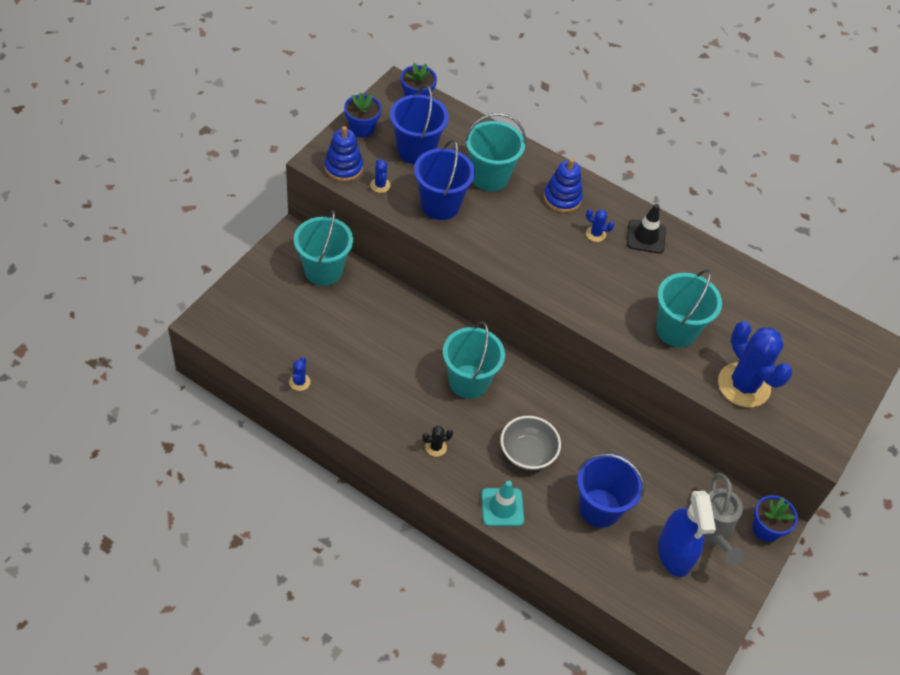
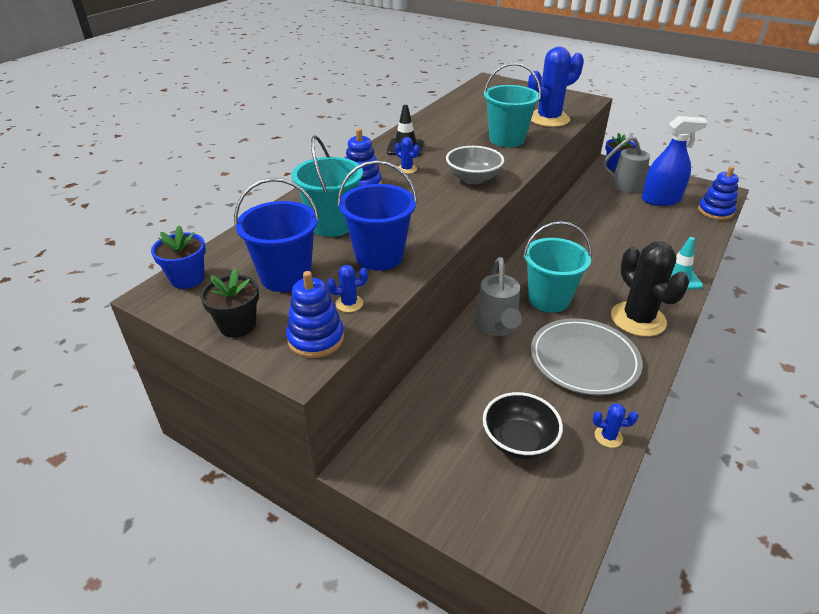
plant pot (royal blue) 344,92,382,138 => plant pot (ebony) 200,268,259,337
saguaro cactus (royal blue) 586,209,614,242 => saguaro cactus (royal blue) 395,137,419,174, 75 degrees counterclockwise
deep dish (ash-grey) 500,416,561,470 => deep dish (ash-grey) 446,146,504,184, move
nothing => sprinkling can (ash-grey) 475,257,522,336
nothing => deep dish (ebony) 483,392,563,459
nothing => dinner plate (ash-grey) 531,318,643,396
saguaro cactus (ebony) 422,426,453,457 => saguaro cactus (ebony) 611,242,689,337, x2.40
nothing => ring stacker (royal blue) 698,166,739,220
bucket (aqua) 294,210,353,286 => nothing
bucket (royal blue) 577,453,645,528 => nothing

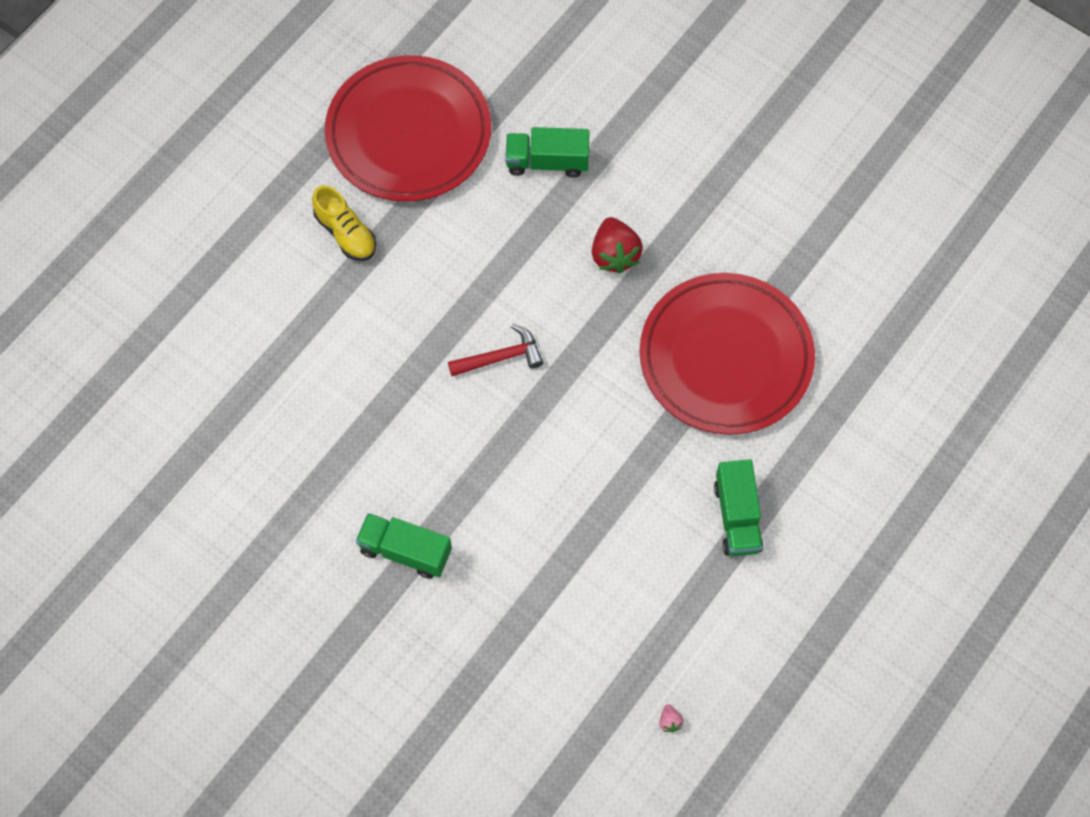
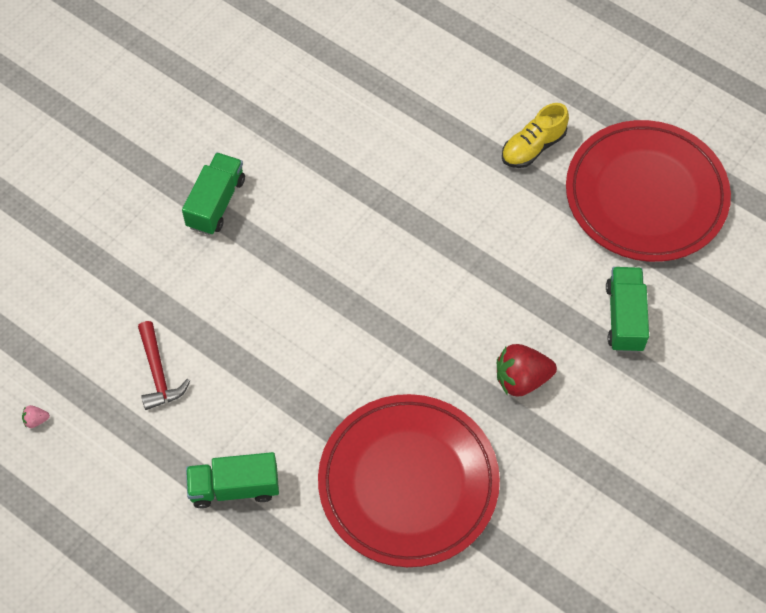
claw hammer (scarlet) 448,324,543,376 => claw hammer (scarlet) 138,321,190,410, move

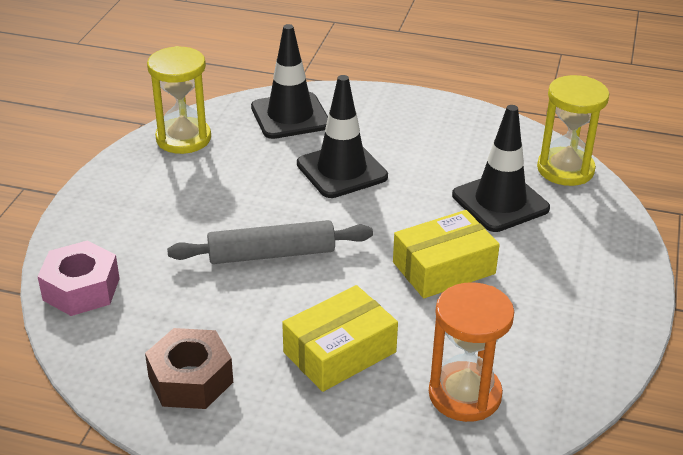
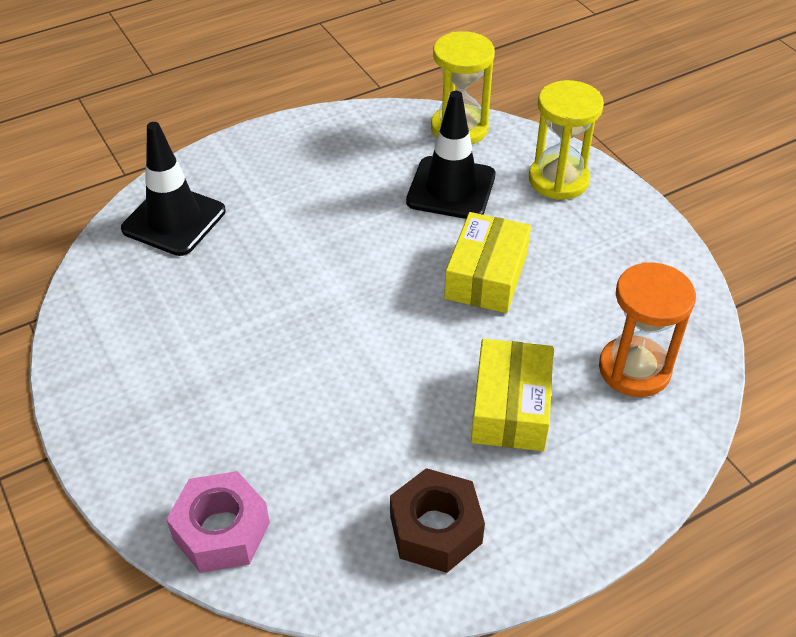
sandglass (bright yellow) 147,46,211,154 => sandglass (bright yellow) 529,80,604,200, move
rolling pin (ash-grey) 167,220,373,264 => nothing
safety cone (ebony) 297,75,388,198 => nothing

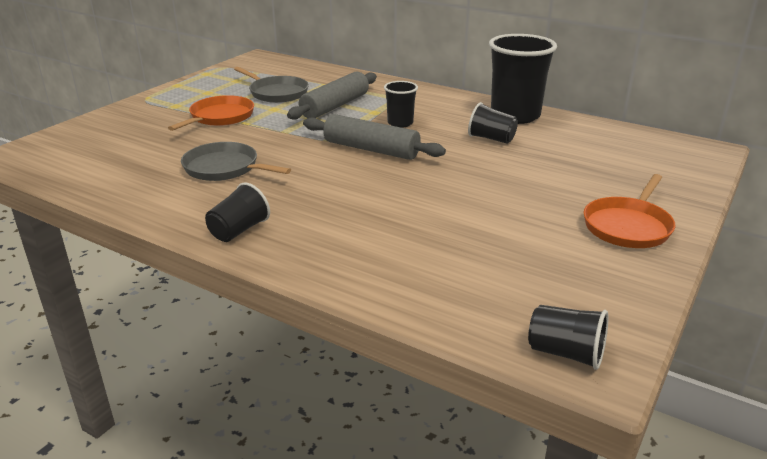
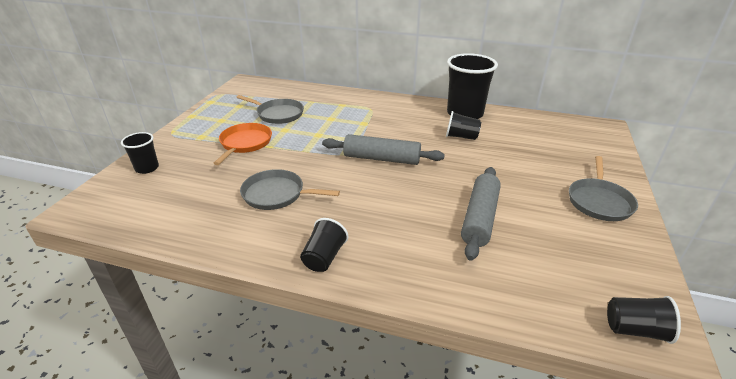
beaker (ebony) 384,81,418,128 => beaker (ebony) 121,132,159,174, move
rolling pin (ash-grey) 287,72,377,119 => rolling pin (ash-grey) 461,167,501,261, move
skillet (orange) 583,174,675,248 => skillet (ash-grey) 569,156,638,221

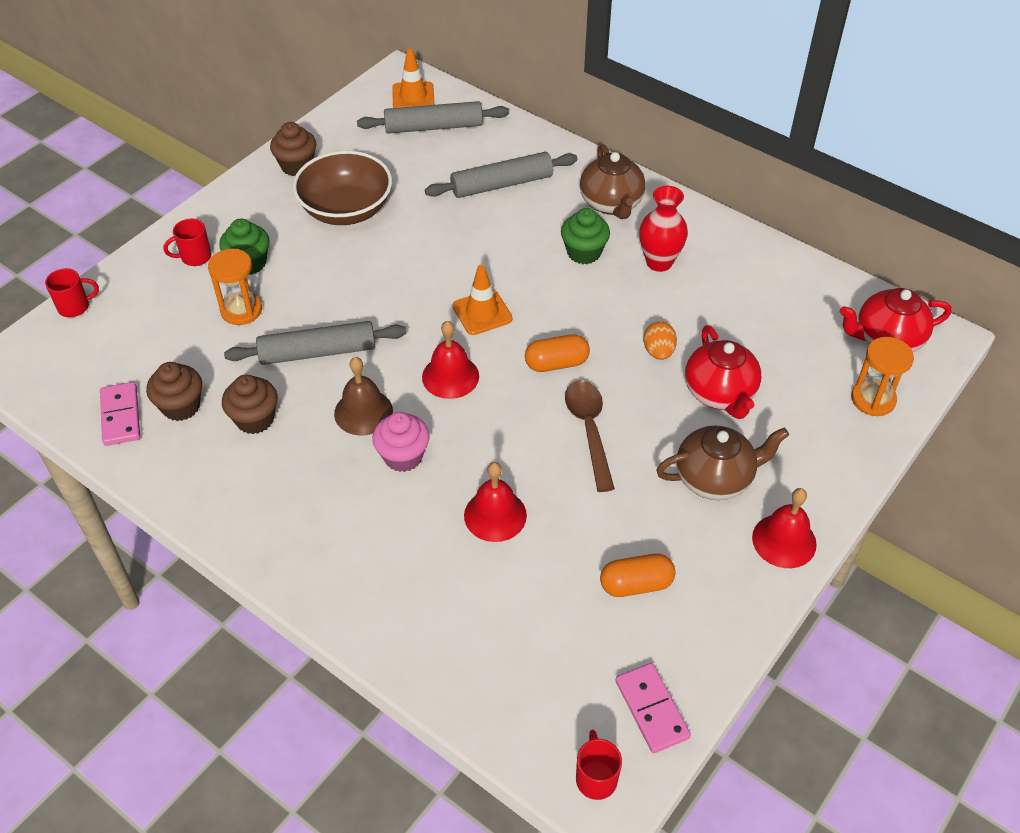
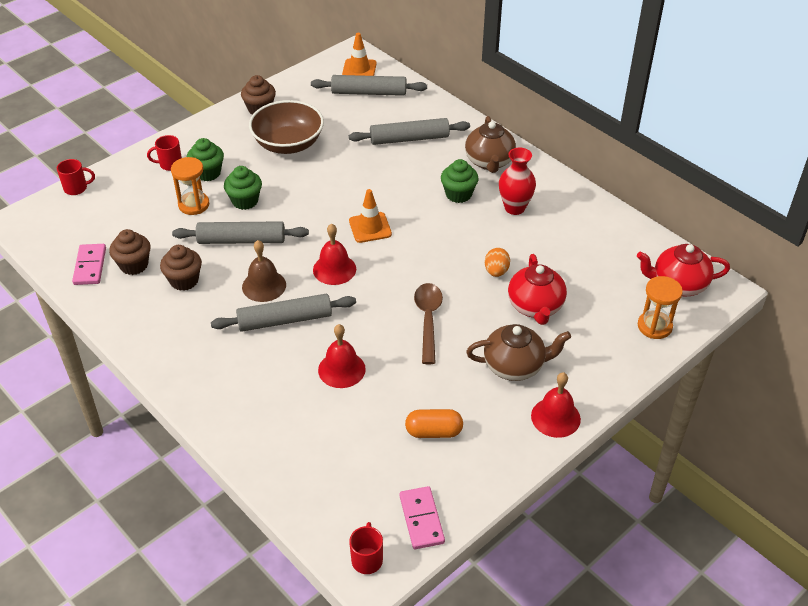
cupcake (pink) 373,412,429,472 => rolling pin (ash-grey) 211,294,356,332
nothing => cupcake (green) 224,166,262,210
pill shape (orange) 525,334,590,372 => nothing

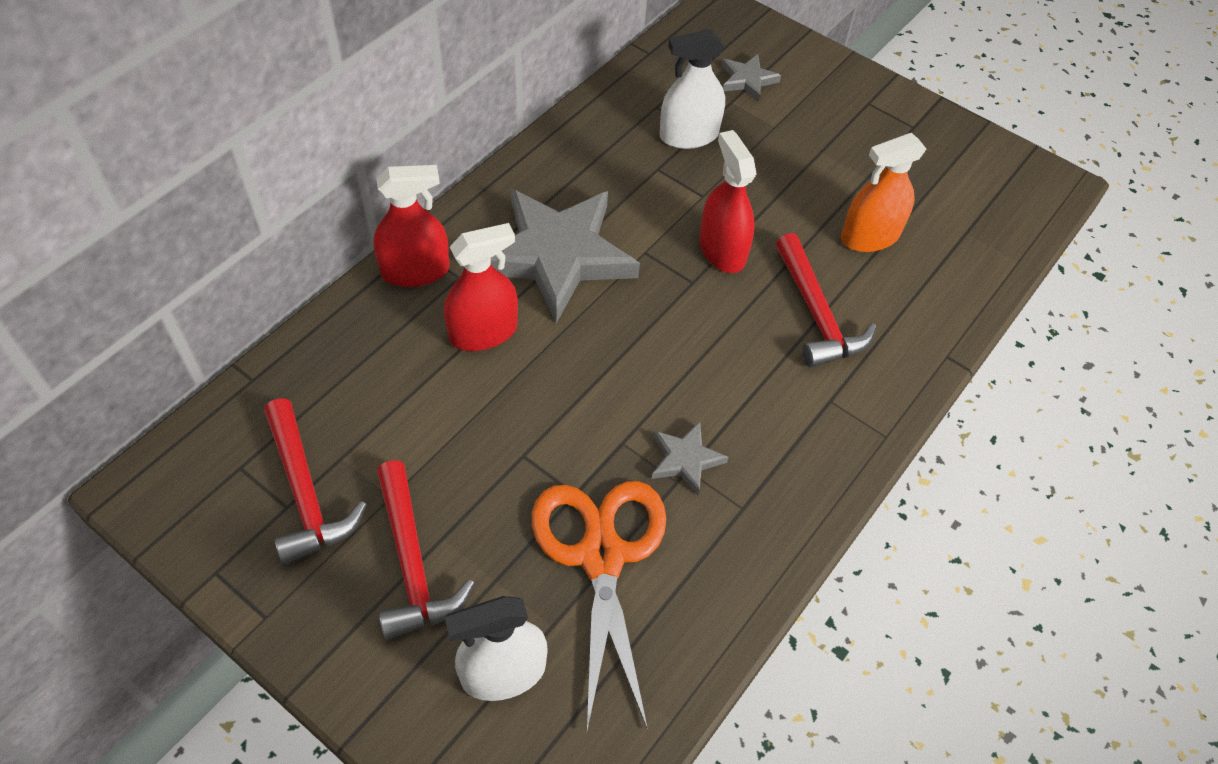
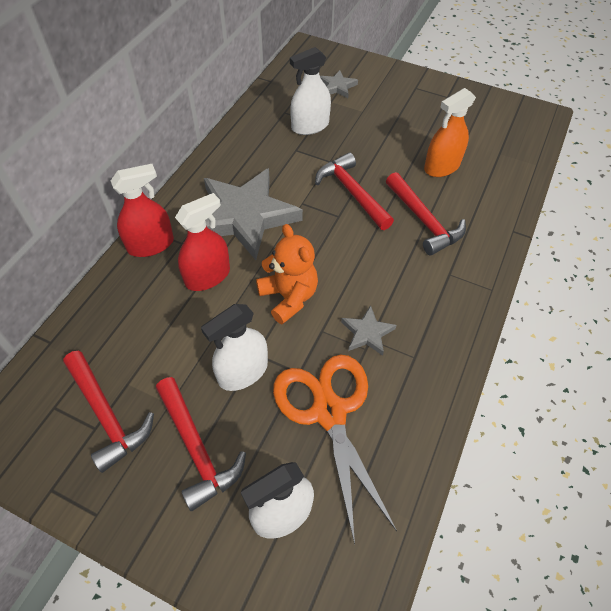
nothing => sprayer (snow-white) 201,304,268,391
nothing => stuffed bear (orange) 256,224,318,325
sprayer (scarlet) 700,130,756,273 => claw hammer (scarlet) 315,152,394,230

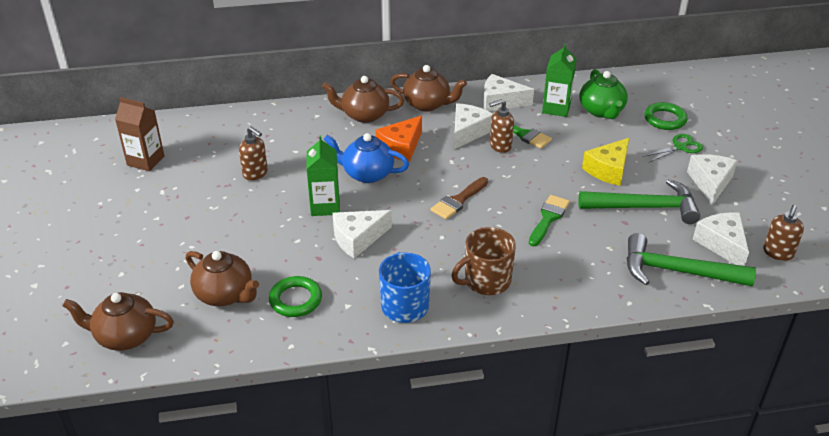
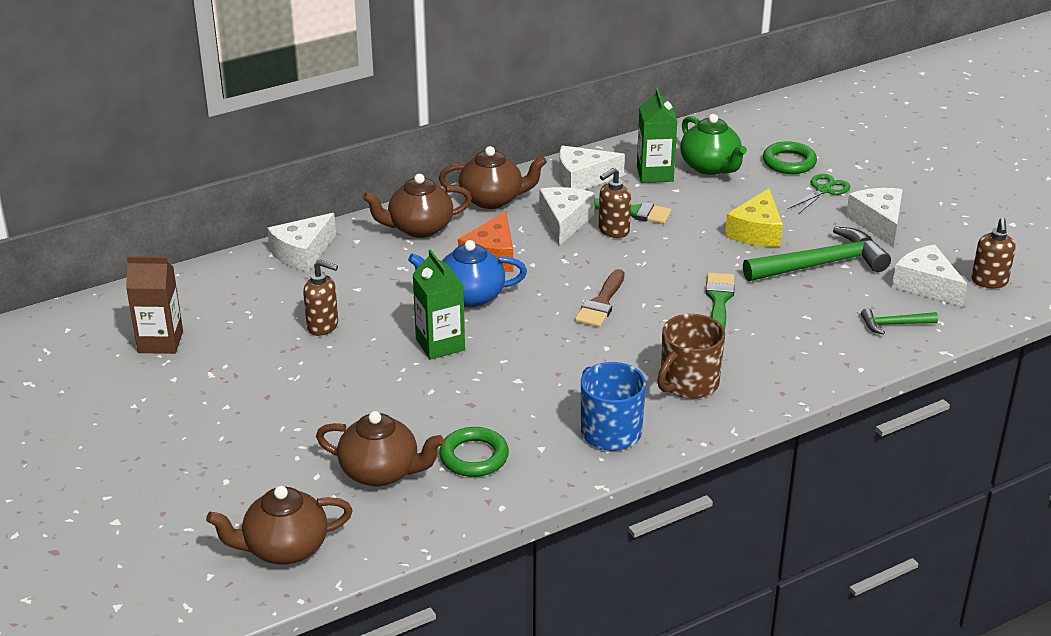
piece of cheese (snow-white) 333,210,392,258 => piece of cheese (snow-white) 267,213,336,272, move
claw hammer (green) 627,233,756,287 => claw hammer (green) 861,308,938,335, x0.49

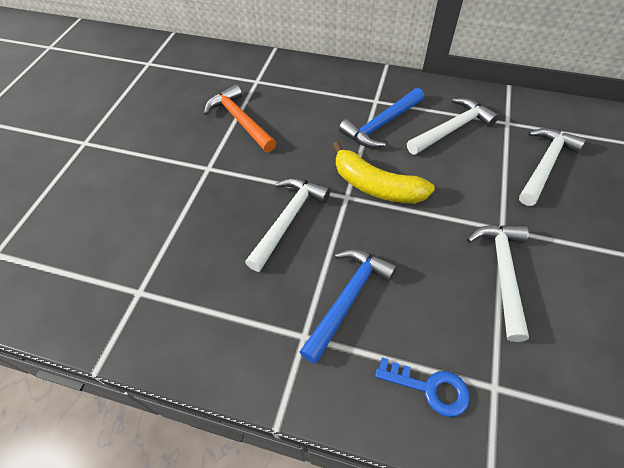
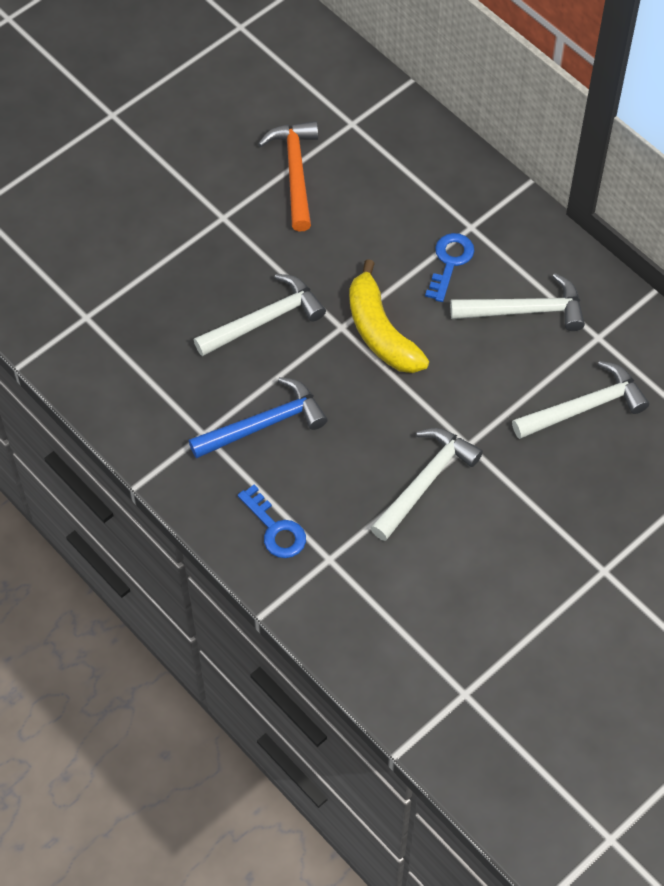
claw hammer (royal blue) 339,88,424,148 => key (royal blue) 425,233,474,302

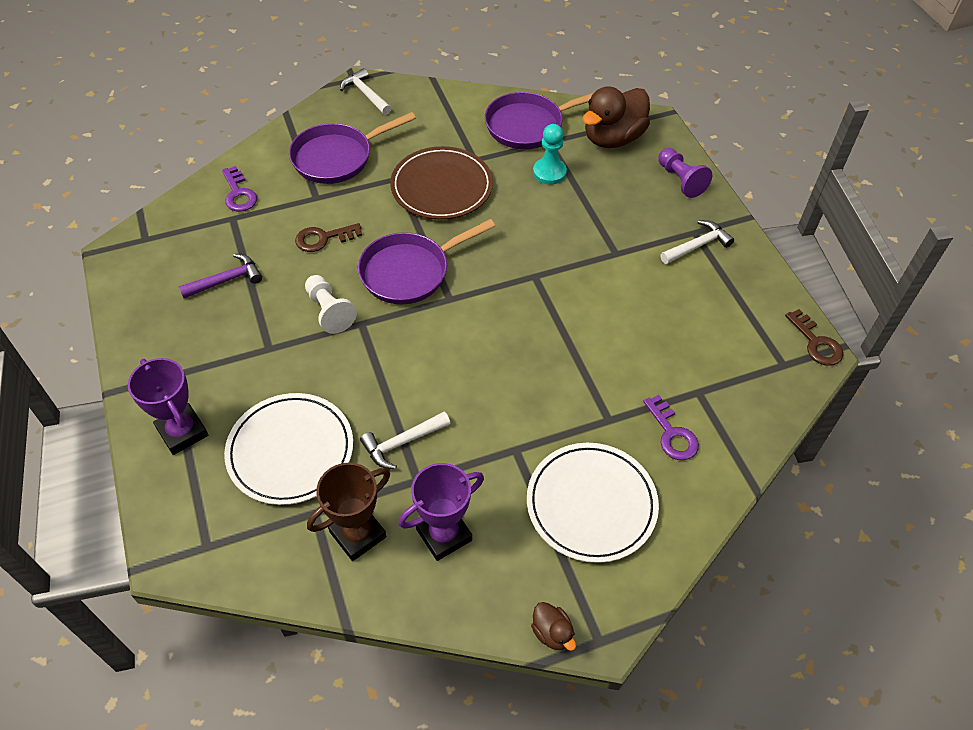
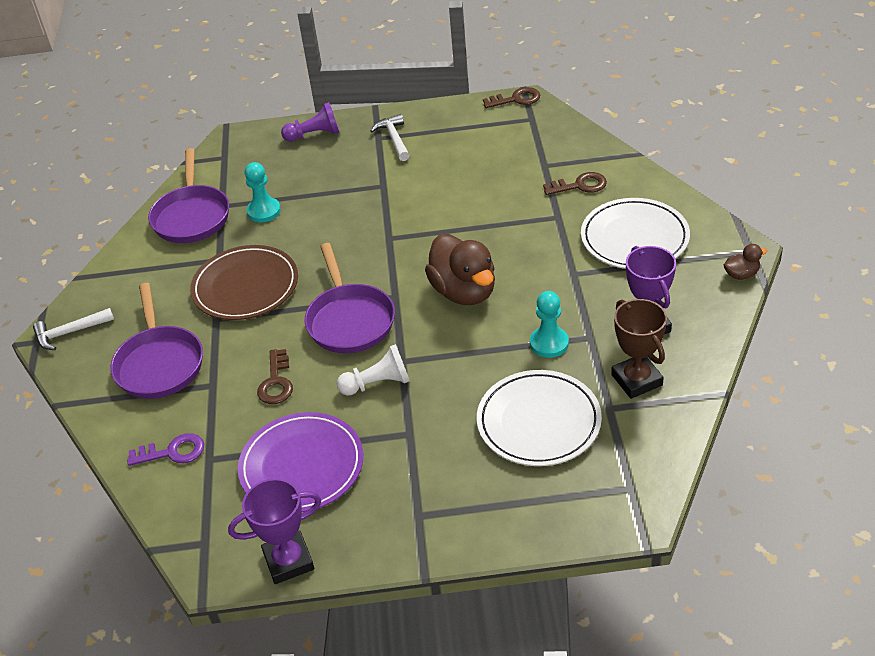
trophy (violet) 128,358,208,455 => trophy (violet) 228,478,321,584, move
claw hammer (violet) 179,254,262,298 => dinner plate (violet) 238,412,363,512
duck (brown) 582,86,650,148 => duck (brown) 425,234,495,305, move
claw hammer (snow-white) 360,412,451,469 => chess pawn (aqua) 530,291,569,358
key (violet) 643,395,699,460 => key (brown) 543,172,607,195

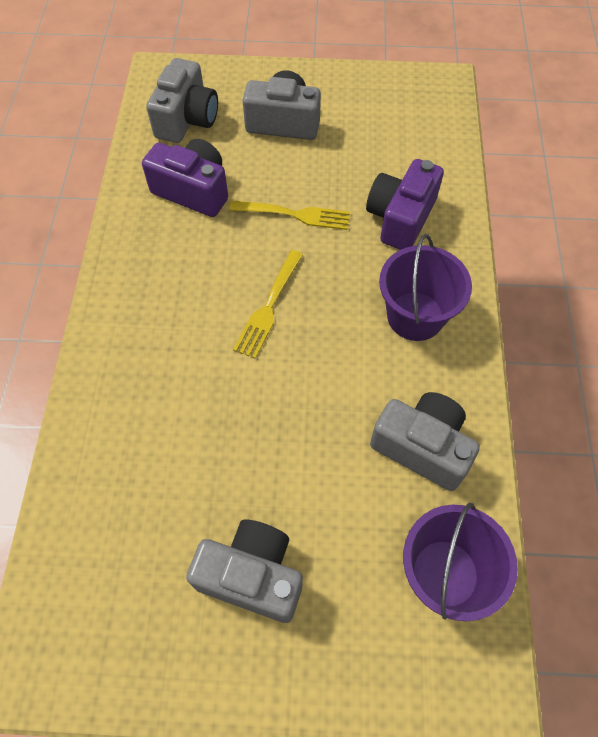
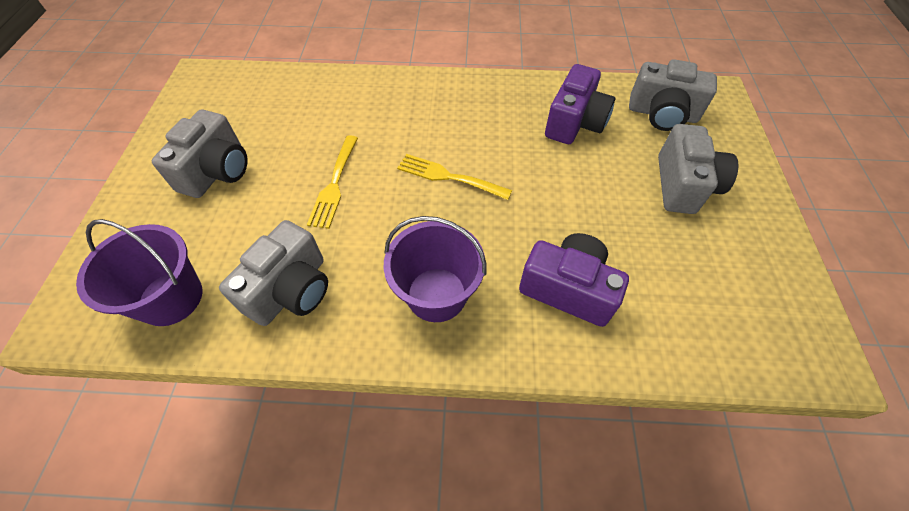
fork (bright yellow) 229,200,350,230 => fork (bright yellow) 307,135,358,229, move

